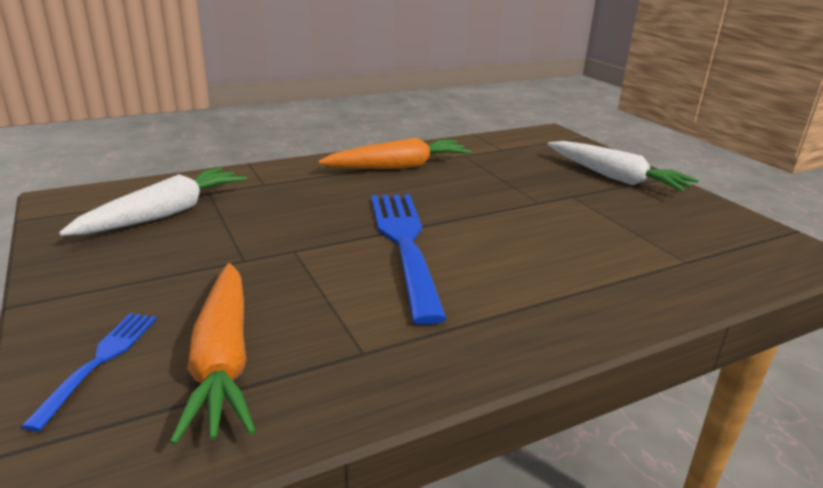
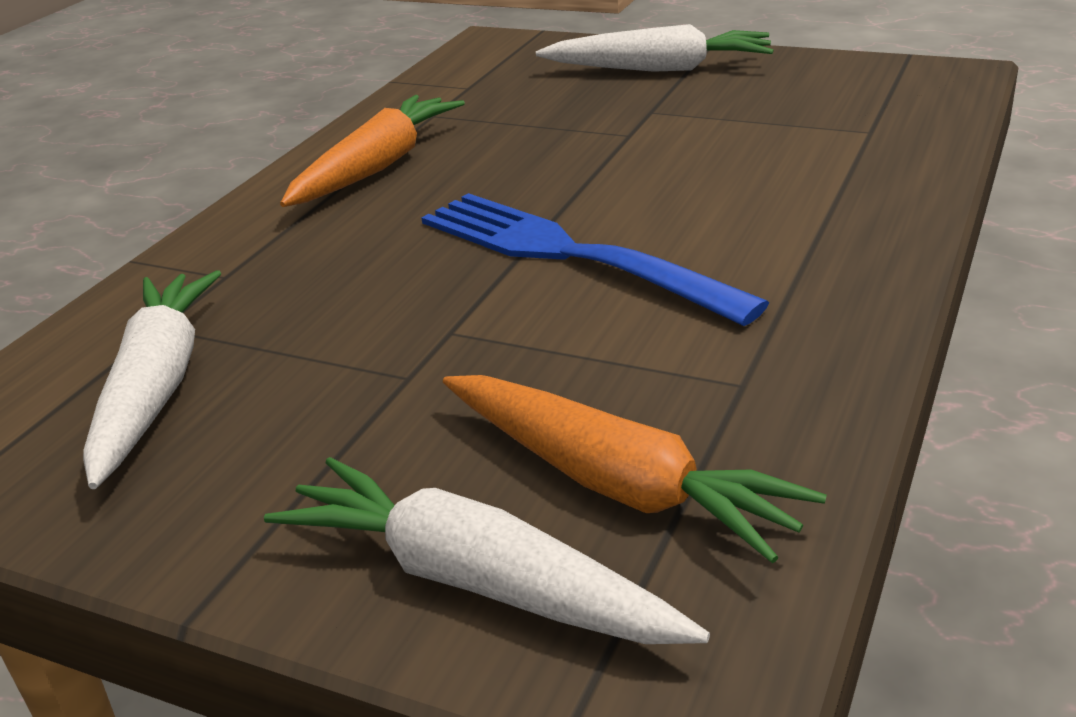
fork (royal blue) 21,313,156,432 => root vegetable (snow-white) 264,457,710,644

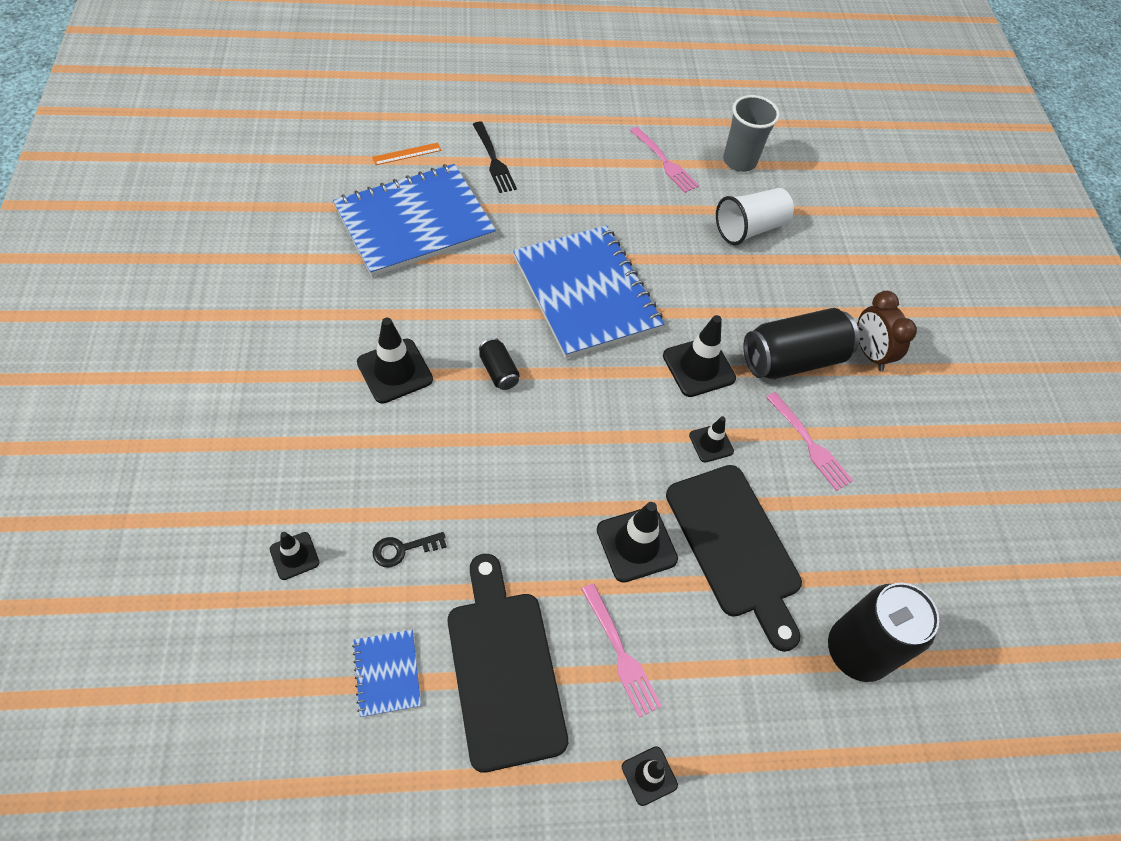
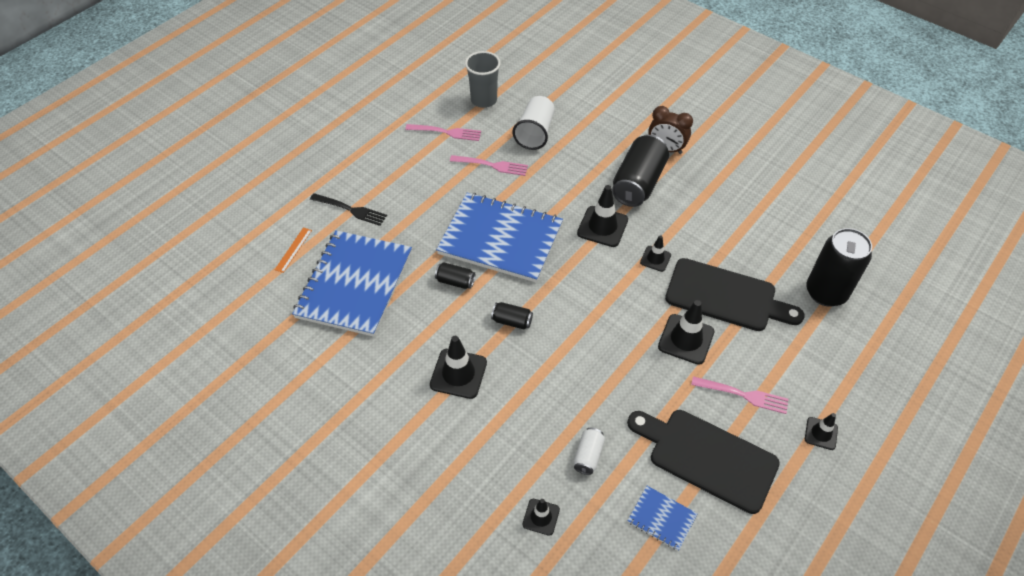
nothing => tin (ebony) 435,262,475,289
fork (pink) 766,392,853,491 => fork (pink) 450,155,528,176, move
key (ebony) 373,532,447,567 => tin (snow-white) 574,428,605,475

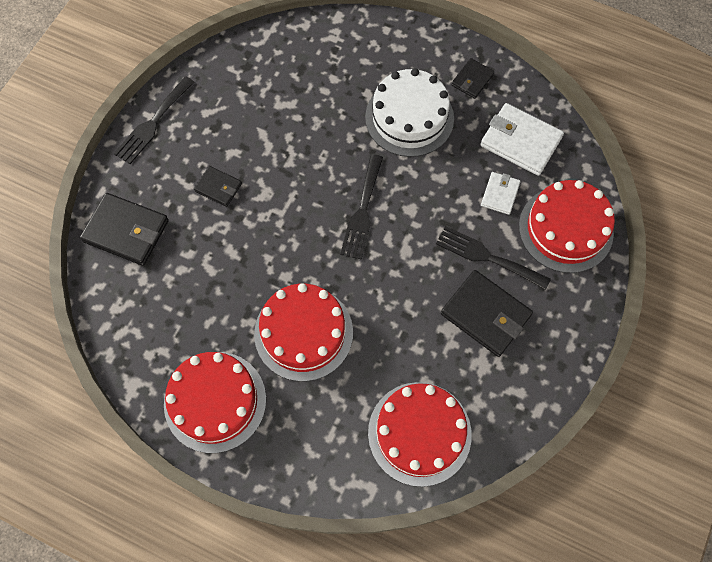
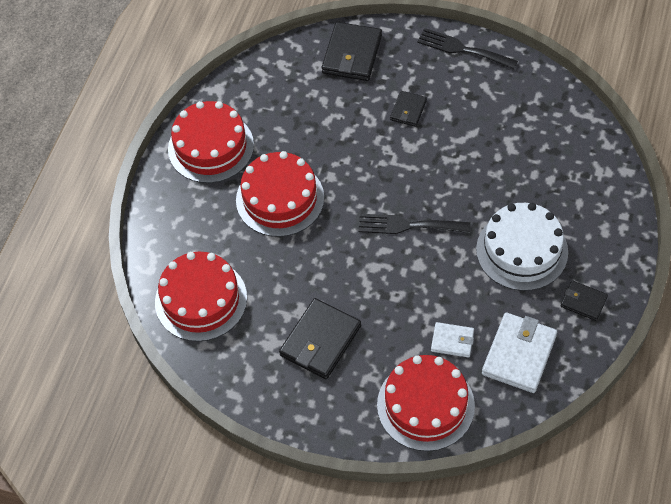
fork (ebony) 436,226,551,290 => nothing

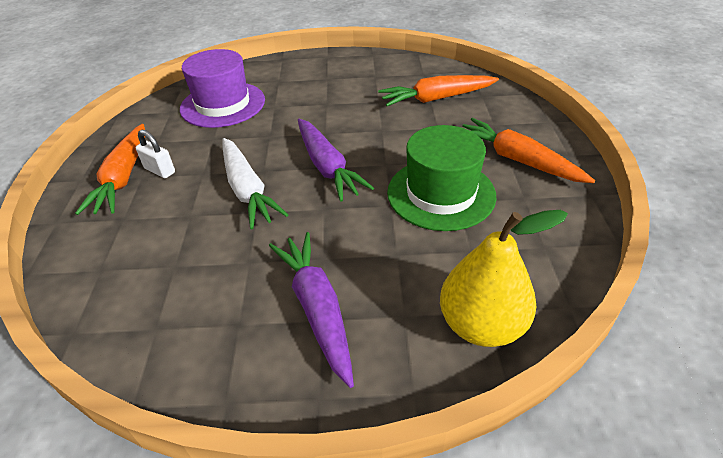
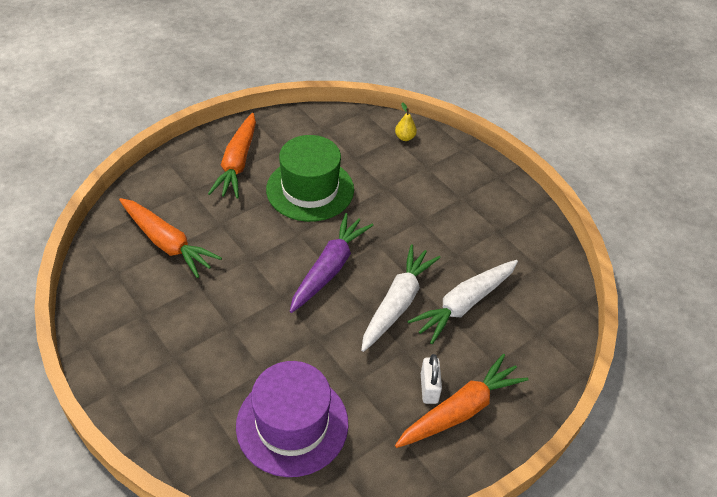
pear (bright yellow) 440,210,568,347 => pear (bright yellow) 395,103,417,141, x0.41
nothing => root vegetable (snow-white) 408,260,518,344
root vegetable (violet) 269,232,354,388 => nothing

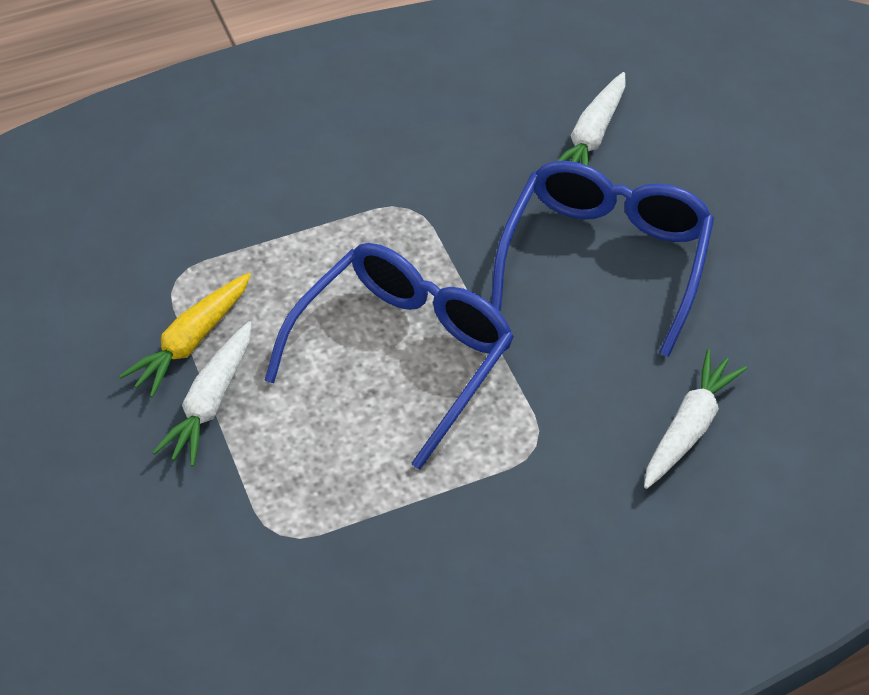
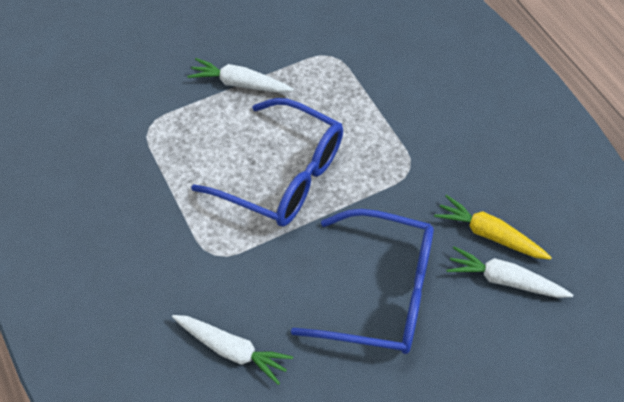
root vegetable (bright yellow) 119,273,251,398 => root vegetable (bright yellow) 434,195,552,260, move

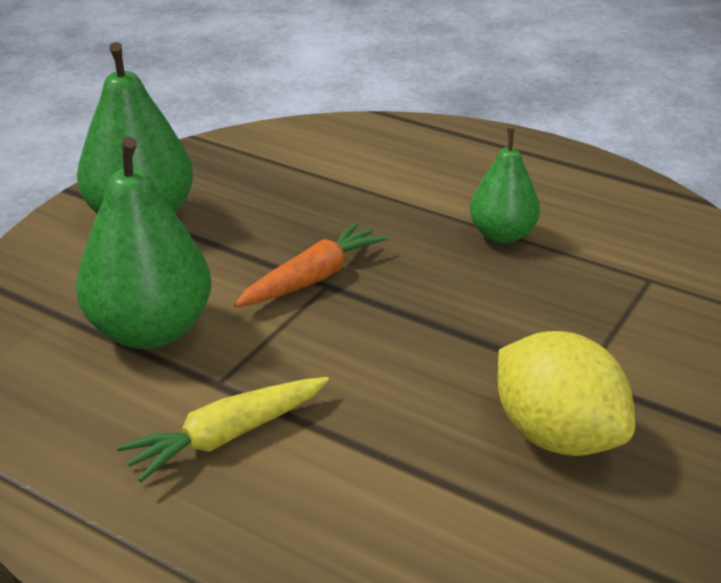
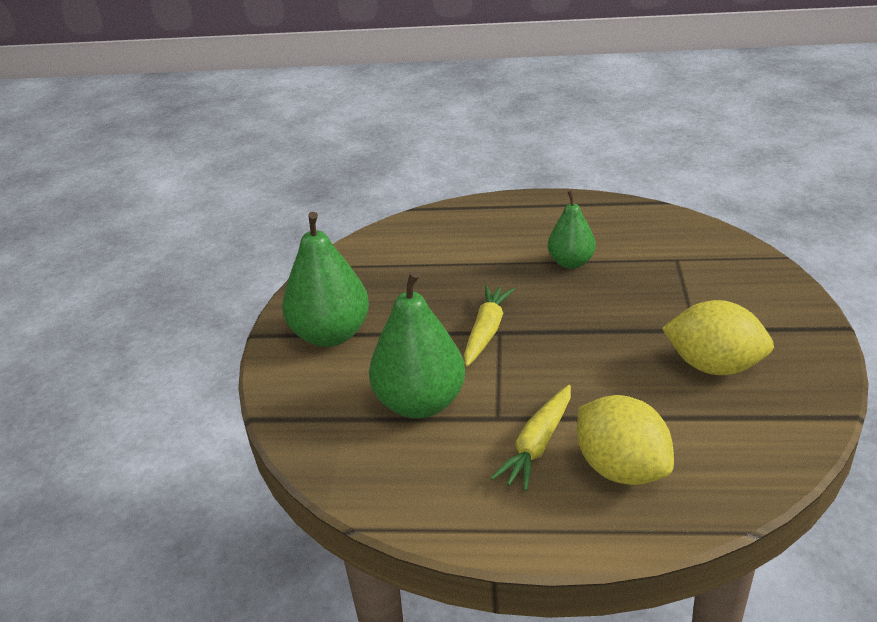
root vegetable (orange) 234,222,388,307 => root vegetable (bright yellow) 464,285,515,367
nothing => lemon (bright yellow) 577,395,674,485

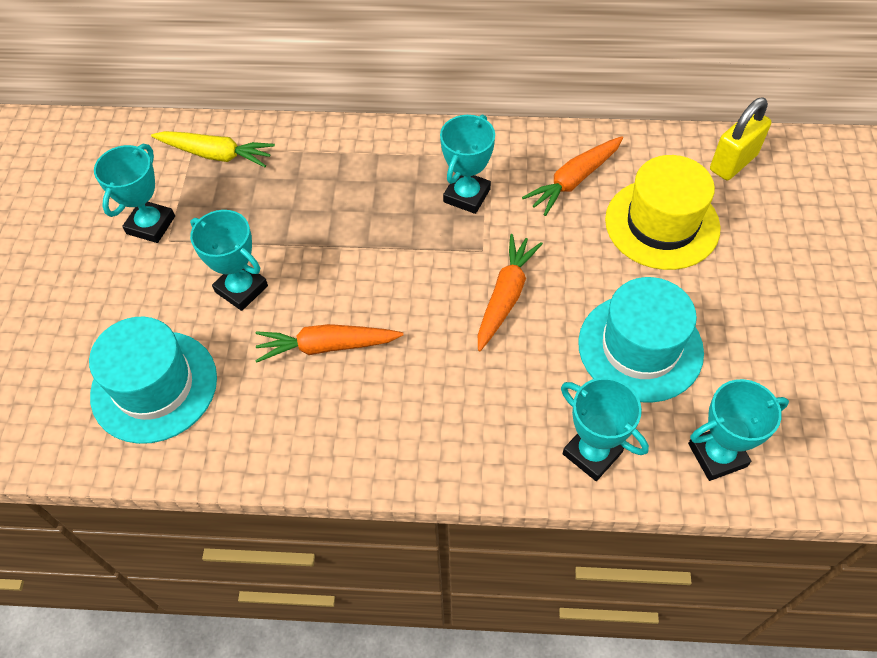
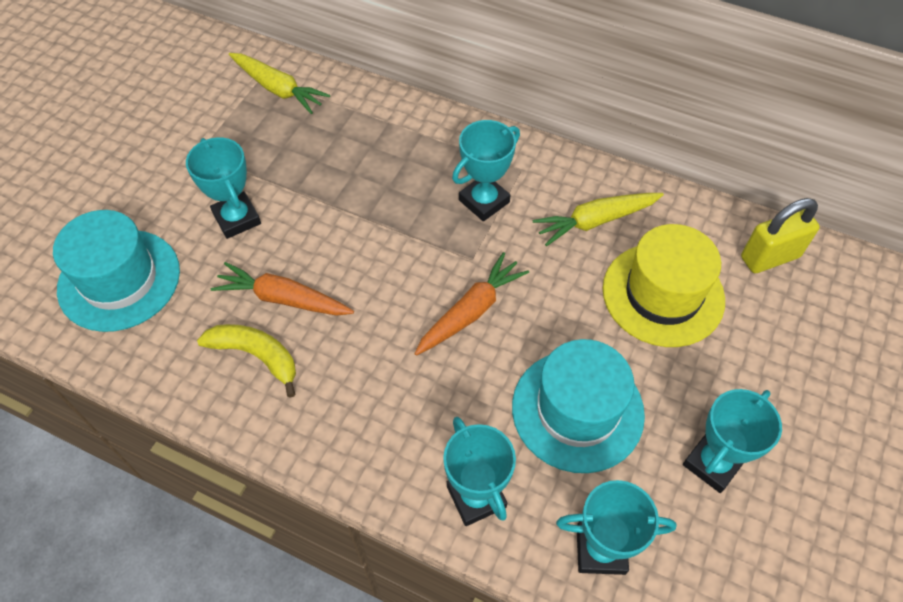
nothing => toy banana (bright yellow) 197,324,296,398
root vegetable (orange) 522,136,623,216 => root vegetable (bright yellow) 533,193,664,246
trophy (aqua) 94,144,175,243 => trophy (aqua) 683,389,782,493, move

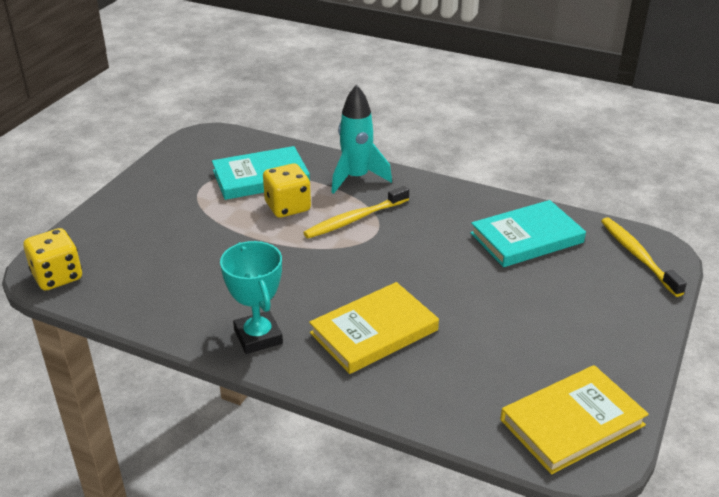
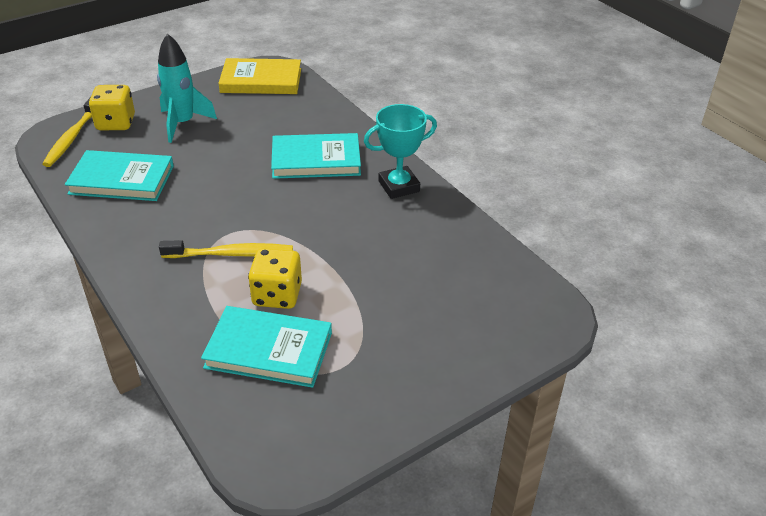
game die (bright yellow) 23,228,82,290 => game die (bright yellow) 89,85,135,130, move
toy rocket (aqua) 331,84,392,194 => toy rocket (aqua) 157,33,217,143, move
hardback (bright yellow) 309,282,439,374 => hardback (aqua) 271,133,361,179
trophy (aqua) 220,241,283,354 => trophy (aqua) 364,104,437,199, 60 degrees clockwise

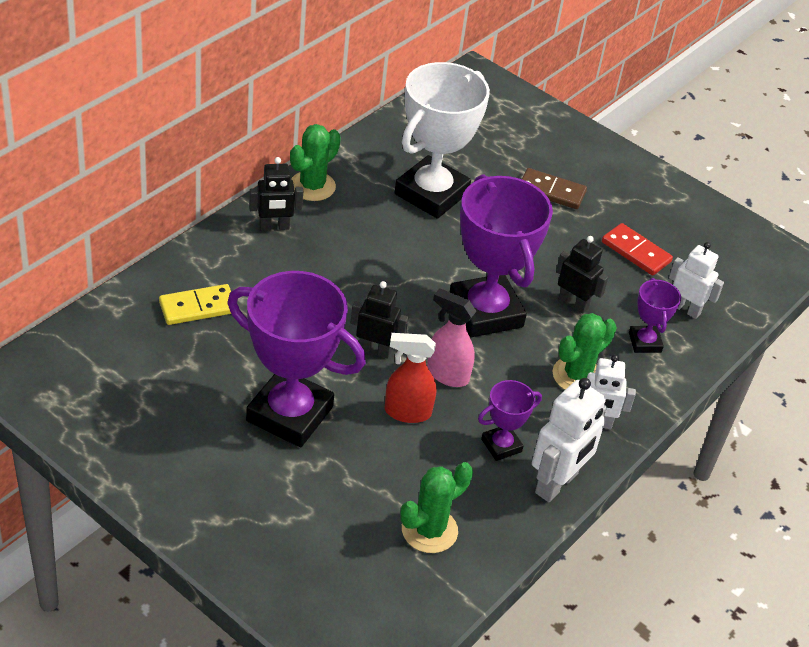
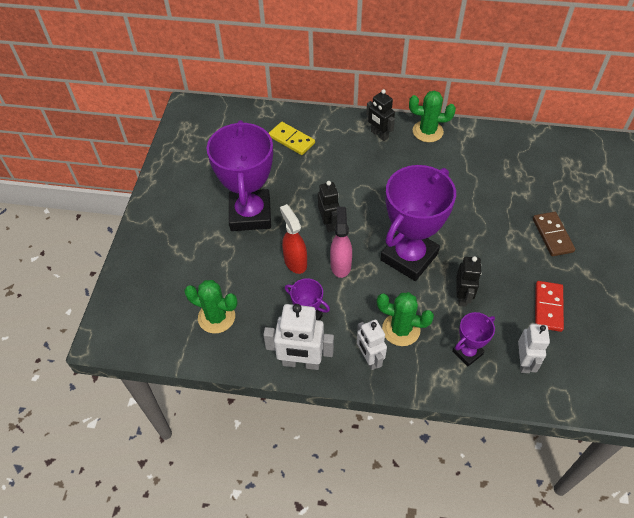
trophy (snow-white) 394,62,490,219 => nothing

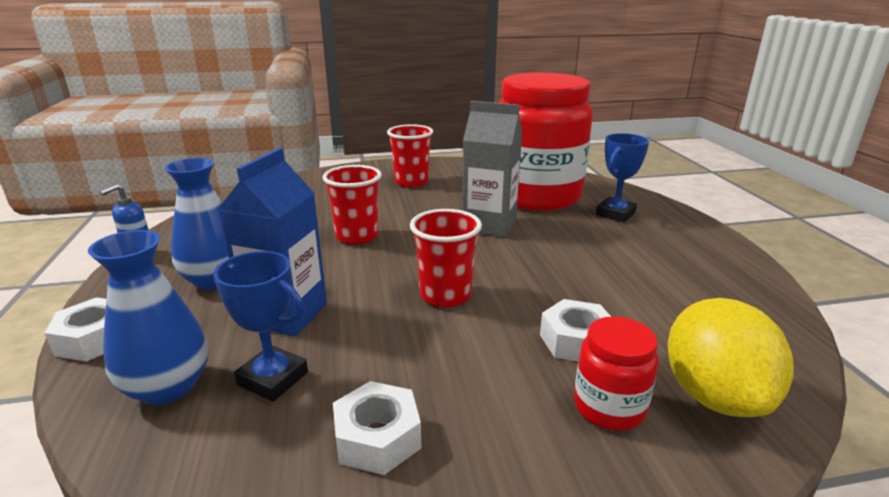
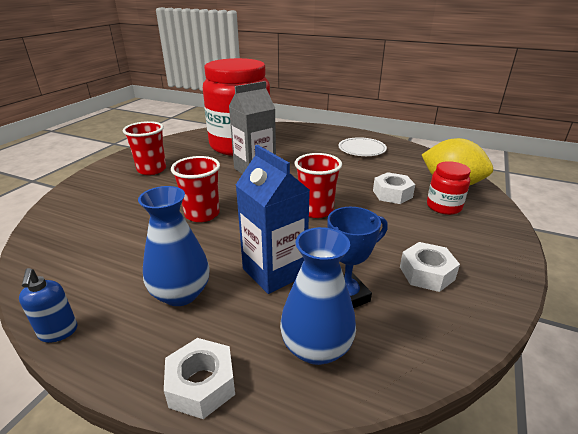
nothing => dinner plate (snow-white) 338,137,387,156
trophy (royal blue) 596,133,649,222 => nothing

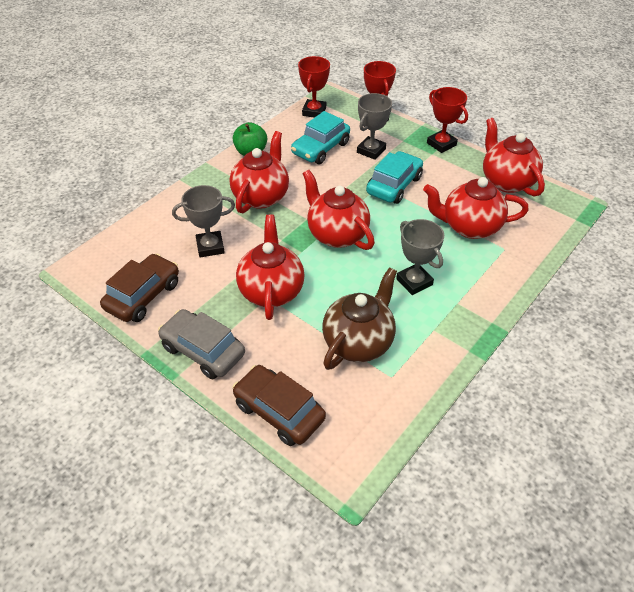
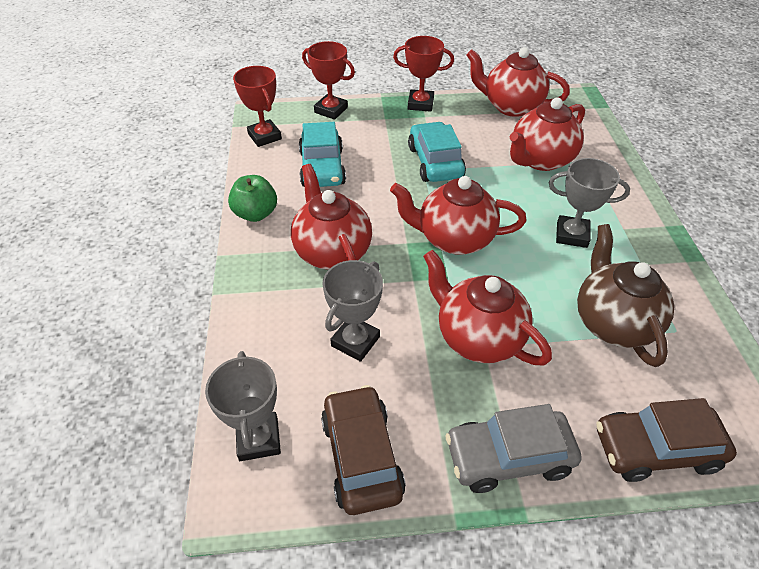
trophy (ash-grey) 357,93,392,160 => trophy (ash-grey) 205,351,281,461, move

